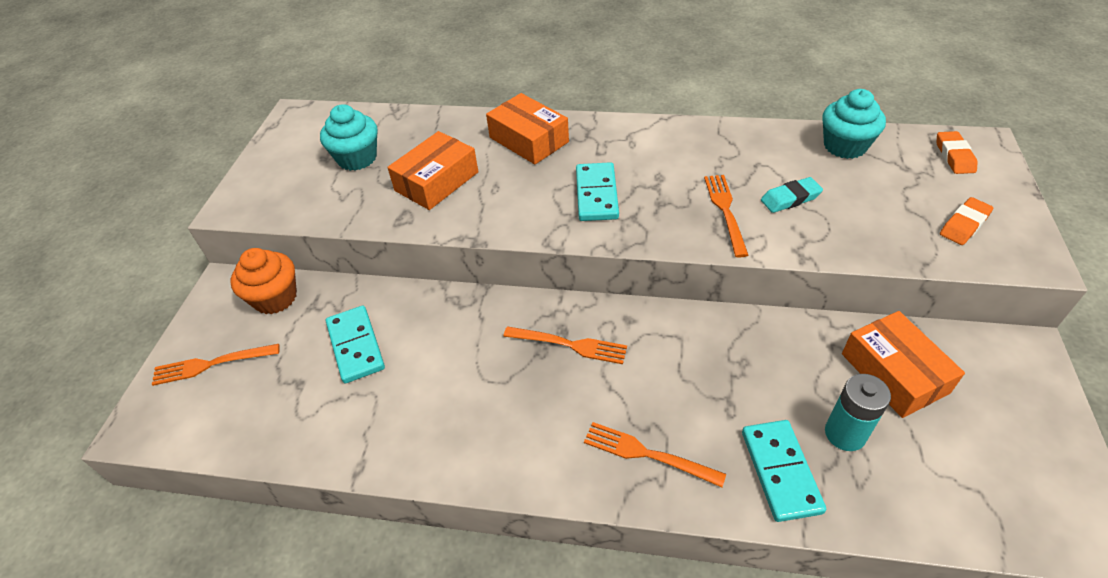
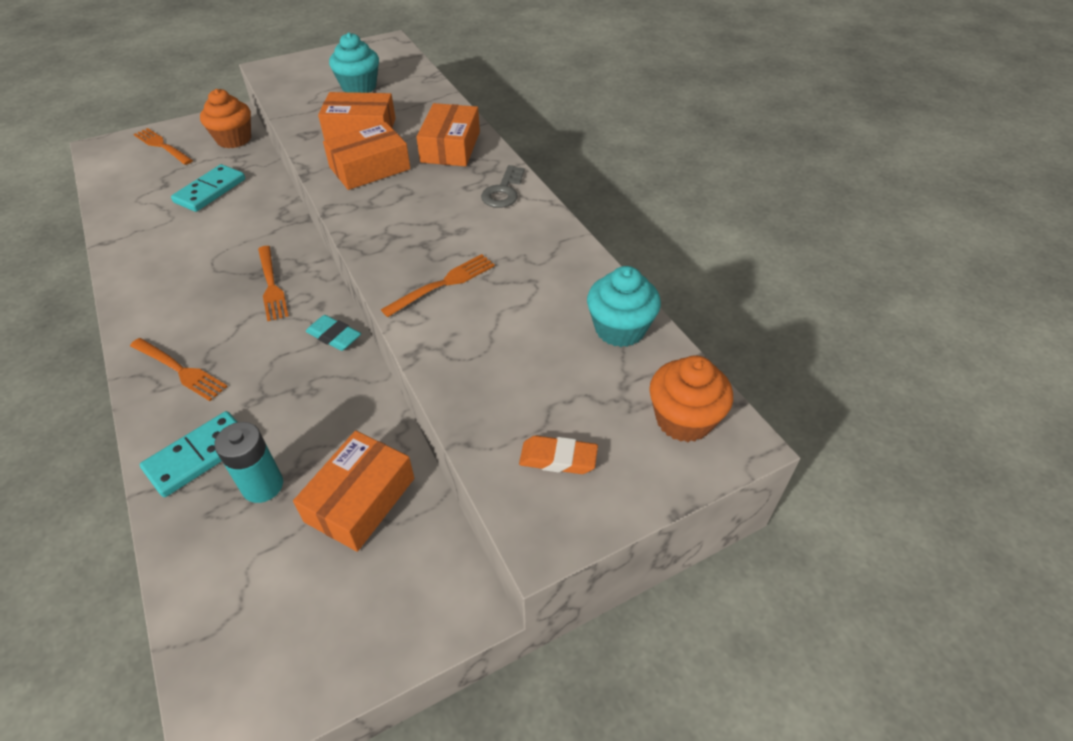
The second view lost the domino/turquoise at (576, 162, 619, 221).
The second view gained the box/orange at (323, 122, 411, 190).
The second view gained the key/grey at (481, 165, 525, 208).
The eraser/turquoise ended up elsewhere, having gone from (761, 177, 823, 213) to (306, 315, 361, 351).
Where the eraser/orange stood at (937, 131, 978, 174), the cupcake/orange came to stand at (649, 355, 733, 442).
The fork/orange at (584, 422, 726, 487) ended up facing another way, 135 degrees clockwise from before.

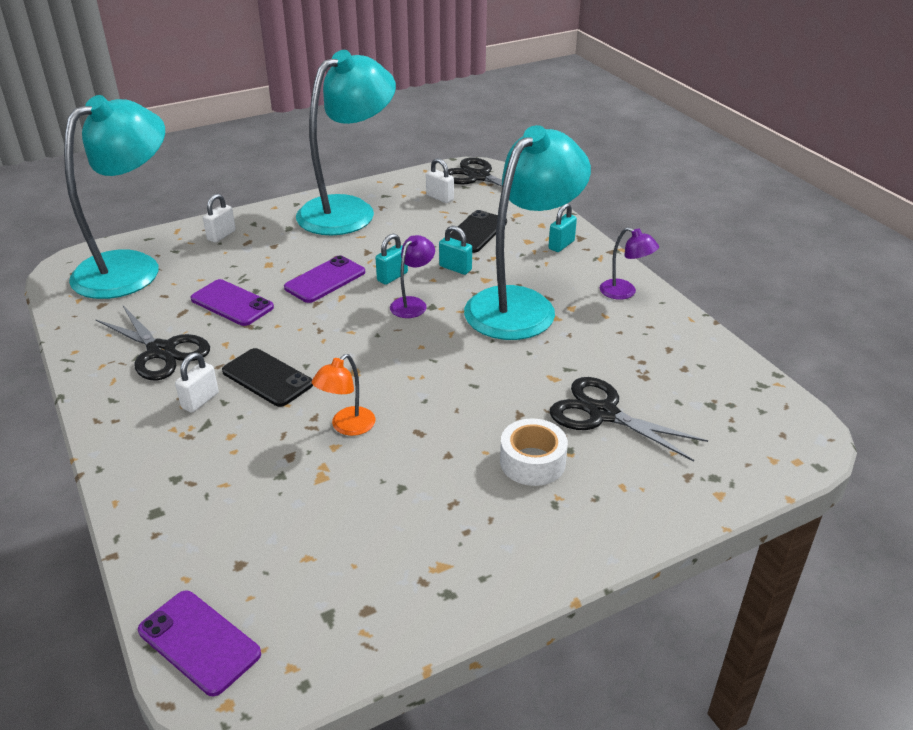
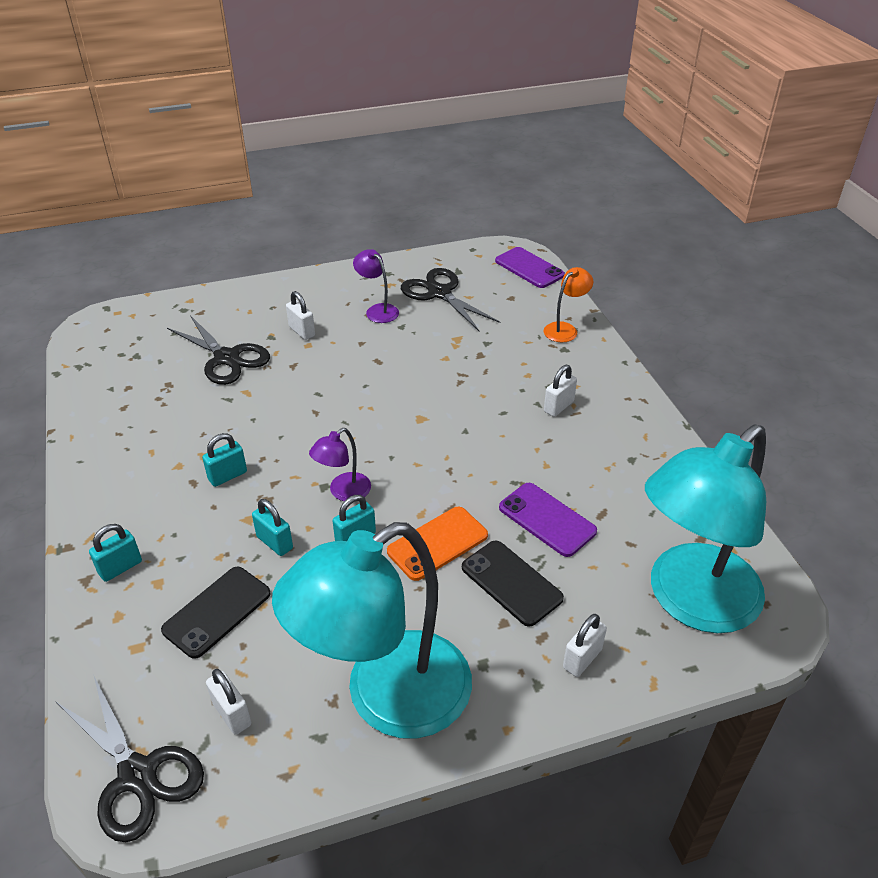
The scissors/black ended up elsewhere, having gone from (95, 306, 210, 380) to (401, 268, 500, 331).
The phone/black ended up elsewhere, having gone from (222, 348, 313, 407) to (462, 541, 564, 627).
The lamp/orange ended up elsewhere, having gone from (312, 354, 375, 436) to (544, 267, 593, 342).
The lamp/purple ended up elsewhere, having gone from (600, 227, 659, 300) to (353, 249, 399, 323).
Where the lamp/turquoise stood at (464, 125, 591, 340), the padlock/turquoise came to stand at (202, 433, 247, 487).
Where the tape/white stood at (500, 418, 568, 486), the padlock/white came to stand at (286, 291, 315, 340).
What was the phone/purple at (284, 255, 365, 303) turned into the phone/orange at (387, 507, 488, 581).

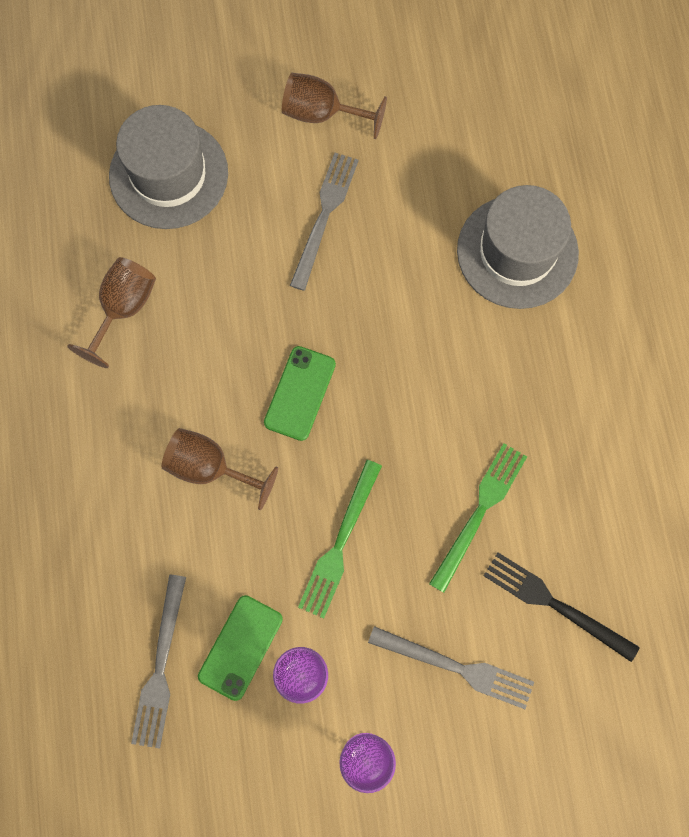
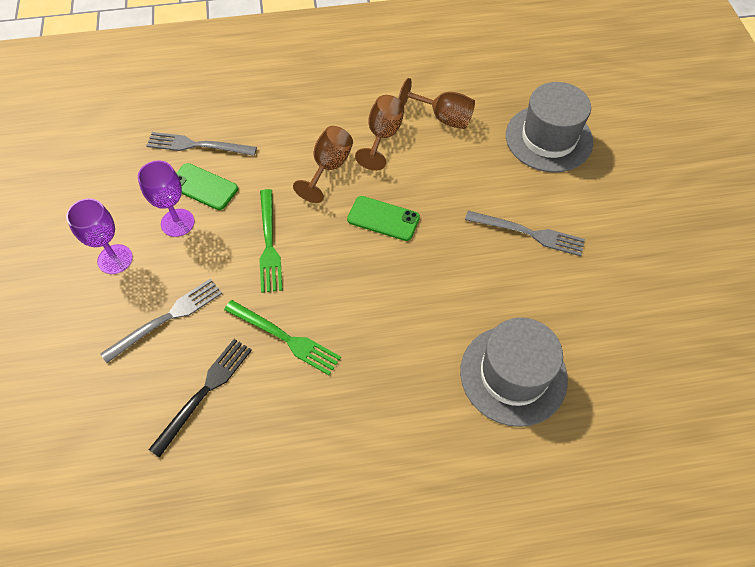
The goblet/brown ended up elsewhere, having gone from (282, 73, 387, 139) to (355, 95, 404, 171).
The fork/green at (298, 460, 382, 619) ended up facing another way, 120 degrees counterclockwise from before.
The fork/grey at (368, 626, 534, 709) ended up facing another way, 150 degrees counterclockwise from before.

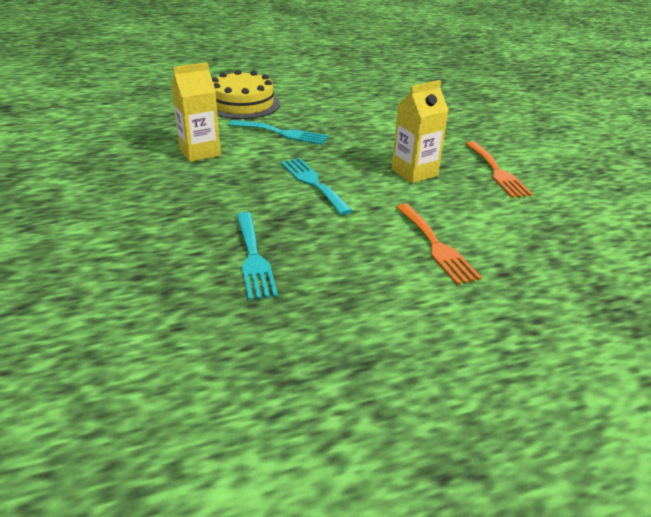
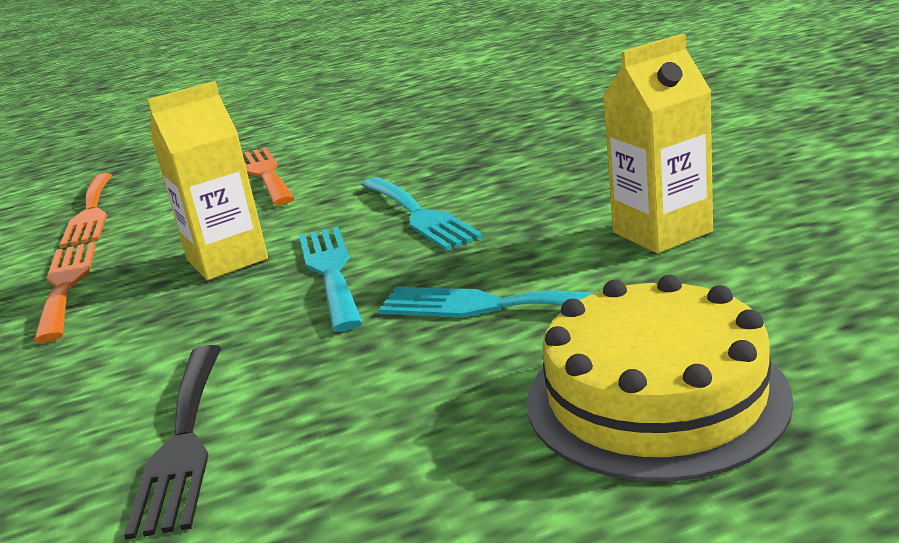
The second view gained the fork/orange at (60, 173, 112, 248).
The second view gained the fork/black at (124, 345, 221, 540).
The fork/turquoise ended up elsewhere, having gone from (236, 212, 278, 300) to (299, 226, 362, 331).

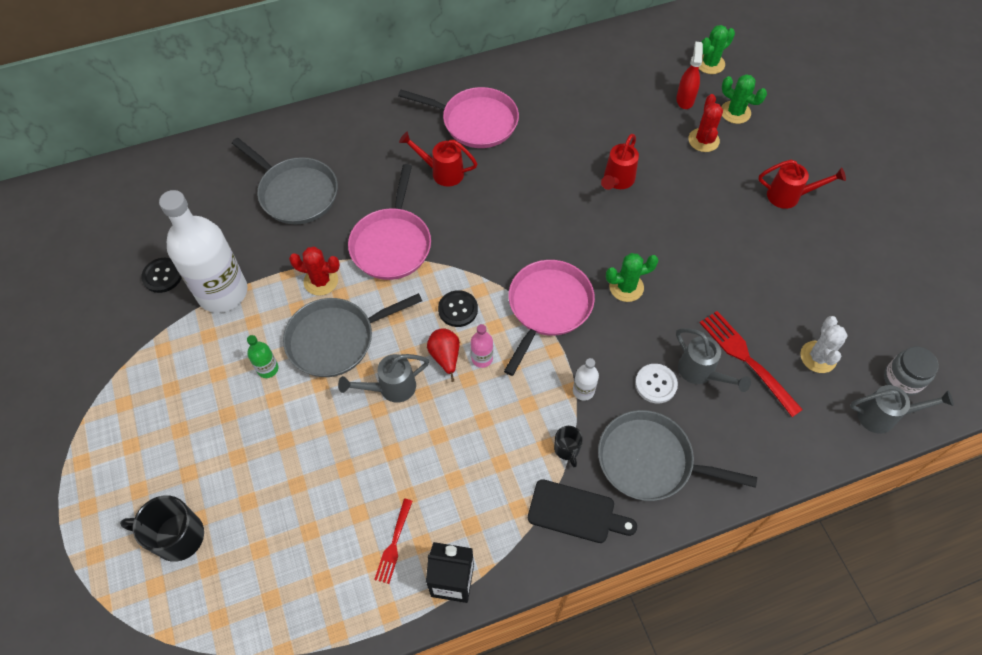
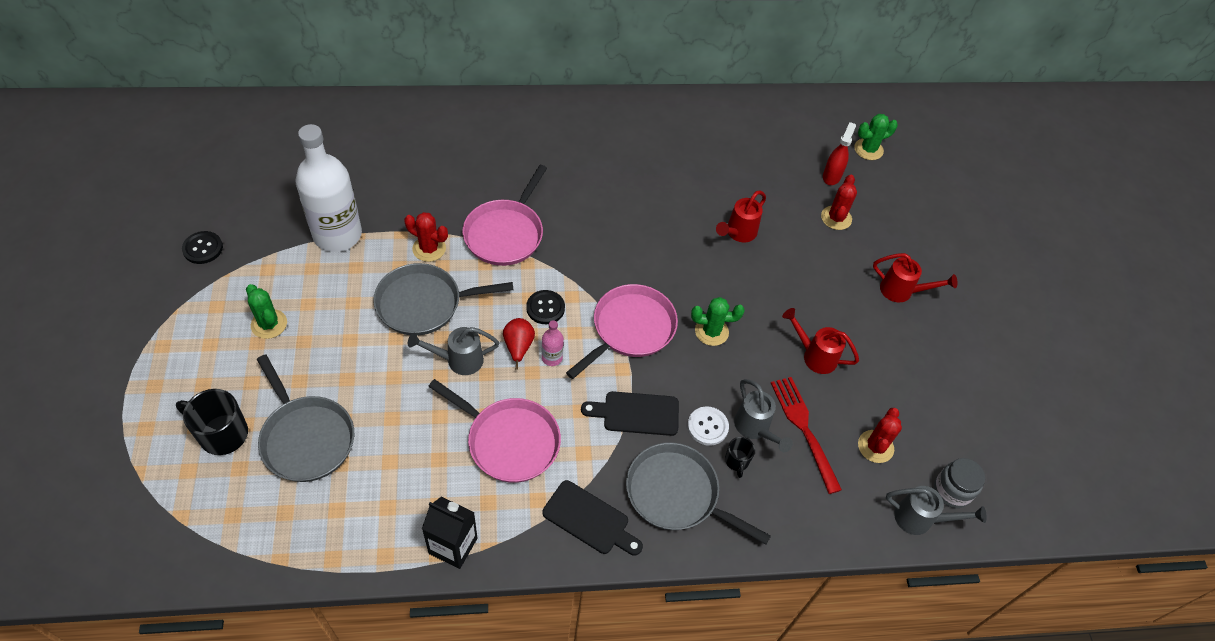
The second view lost the bottle/green at (247, 335, 278, 378).
The second view lost the fork/red at (374, 499, 413, 584).
The button/black ended up elsewhere, having gone from (141, 258, 182, 293) to (182, 231, 223, 264).
The pan/grey ended up elsewhere, having gone from (232, 138, 338, 224) to (257, 354, 354, 482).
The pan/pink ended up elsewhere, having gone from (398, 87, 519, 148) to (428, 379, 561, 483).
The watering can/red ended up elsewhere, having gone from (399, 132, 477, 187) to (782, 308, 859, 374).
The mug/black ended up elsewhere, having gone from (554, 426, 583, 467) to (725, 437, 755, 478).
The cactus/green ended up elsewhere, having gone from (721, 74, 767, 124) to (246, 284, 287, 339).
Where the bottle/white stood at (573, 358, 599, 401), the cutting board/black came to stand at (581, 391, 679, 436).
What was the cactus/white at (800, 316, 848, 373) turned into the cactus/red at (858, 408, 902, 463).

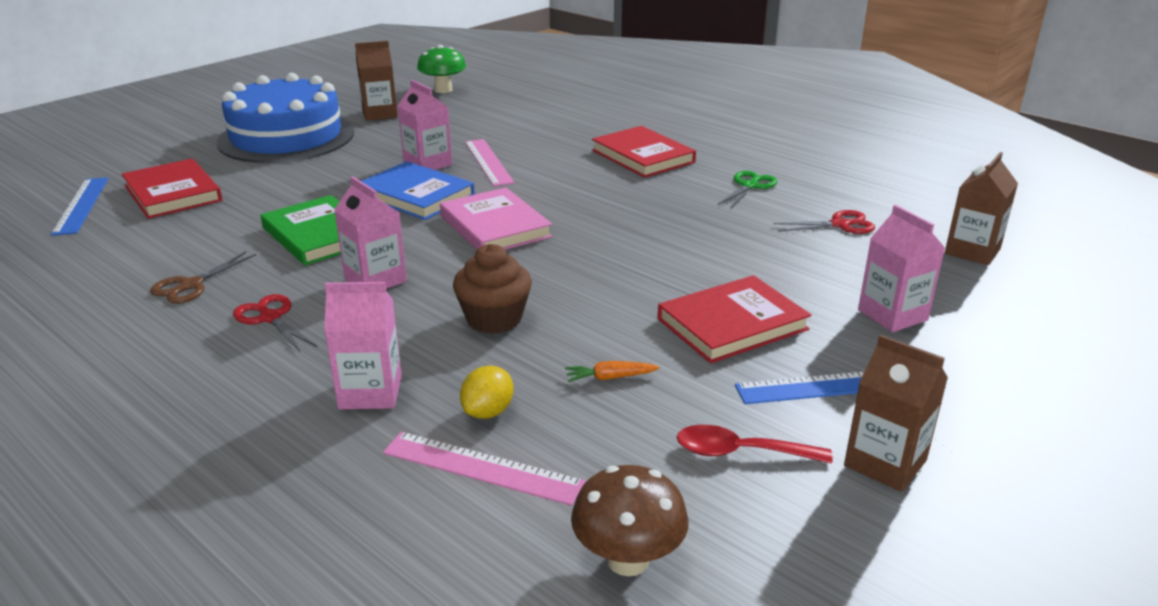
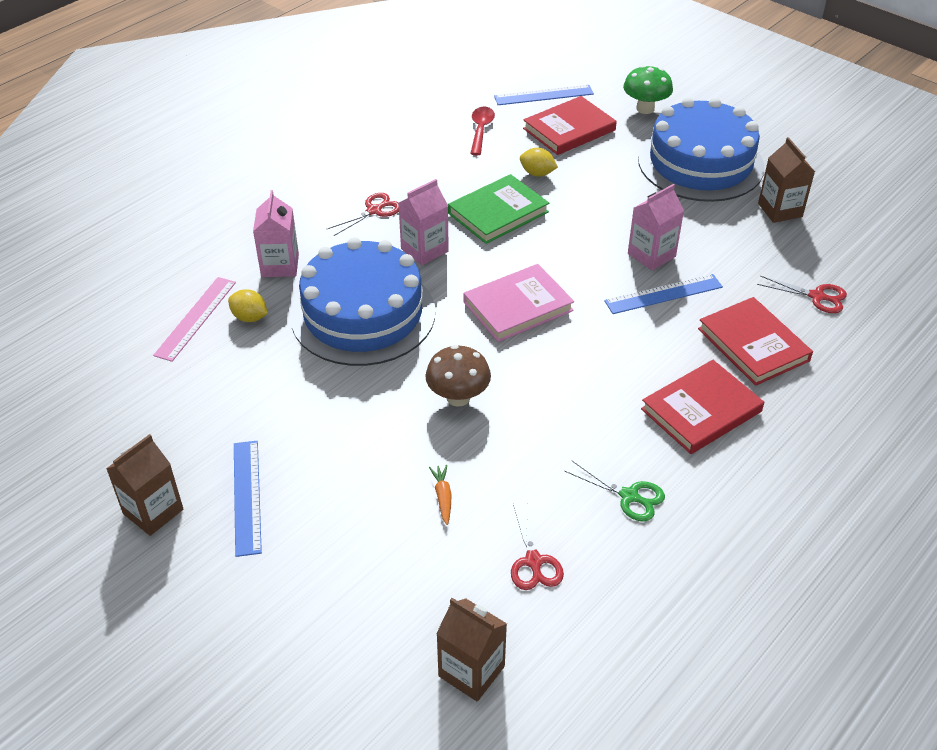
The second view lost the scissors/brown at (150, 252, 256, 304).
The second view lost the book/blue at (361, 161, 475, 220).
The second view lost the carton/pink at (858, 205, 945, 332).
The second view gained the lemon/yellow at (520, 148, 558, 177).
The second view gained the scissors/red at (757, 275, 847, 313).
The mushroom/green ended up elsewhere, having gone from (417, 45, 466, 93) to (623, 65, 673, 114).
The carrot/orange ended up elsewhere, having gone from (565, 361, 660, 382) to (429, 465, 452, 525).
The mushroom/brown ended up elsewhere, having gone from (571, 465, 689, 576) to (425, 345, 491, 407).
The book/red ended up elsewhere, having gone from (658, 275, 811, 363) to (698, 297, 813, 386).
The spoon/red ended up elsewhere, having gone from (677, 425, 833, 463) to (470, 107, 495, 155).
Where the cupcake/brown stood at (453, 244, 532, 334), the cake/blue came to stand at (290, 237, 435, 366).
What was the ruler/pink at (465, 139, 515, 186) turned into the ruler/blue at (604, 274, 723, 314).

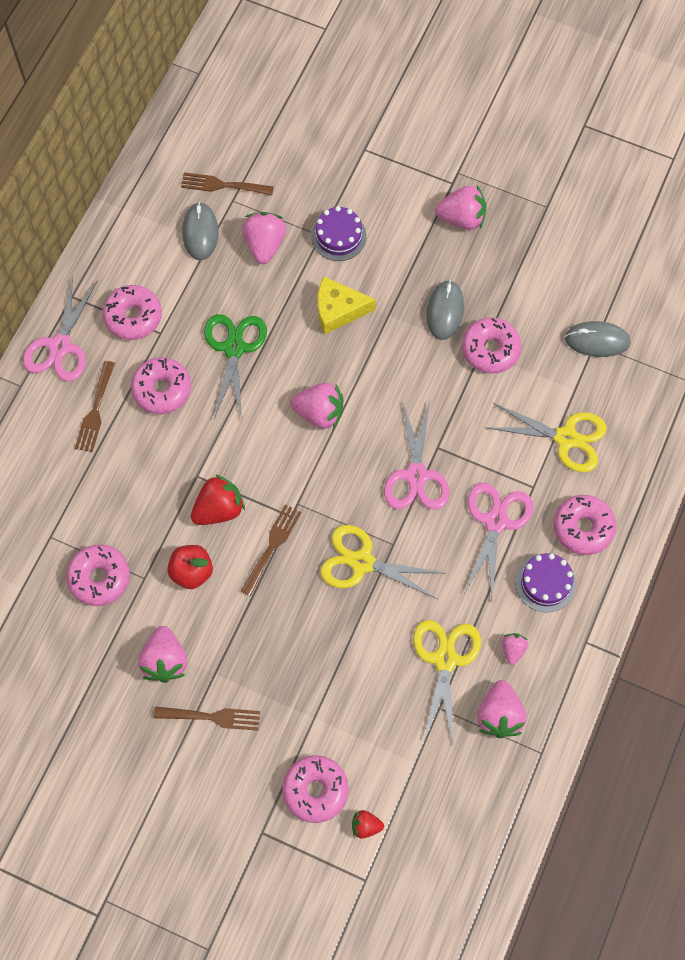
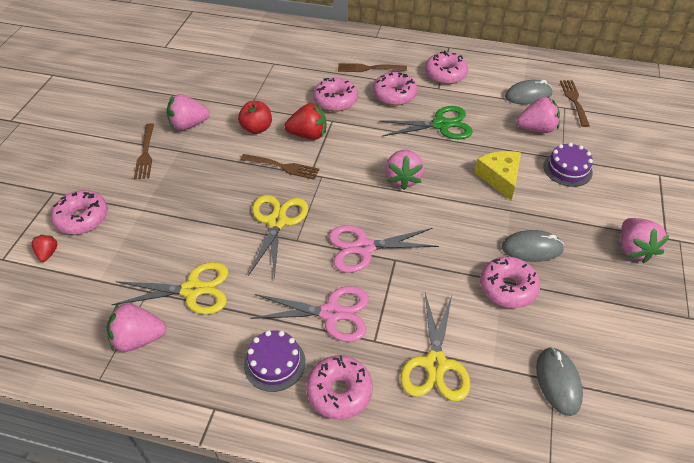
The second view lost the scissors/pink at (23, 275, 97, 382).
The second view lost the strawberry/pink at (502, 633, 528, 665).
The donut/pink ended up elsewhere, having gone from (66, 544, 130, 606) to (313, 77, 358, 112).
The strawberry/red at (191, 474, 245, 525) ended up facing another way, 45 degrees counterclockwise from before.

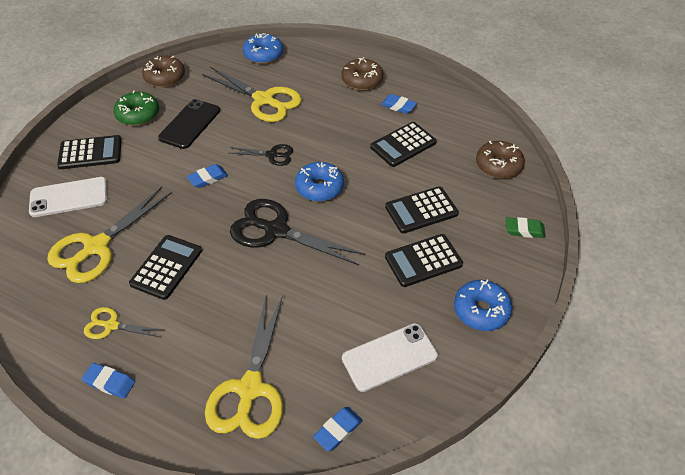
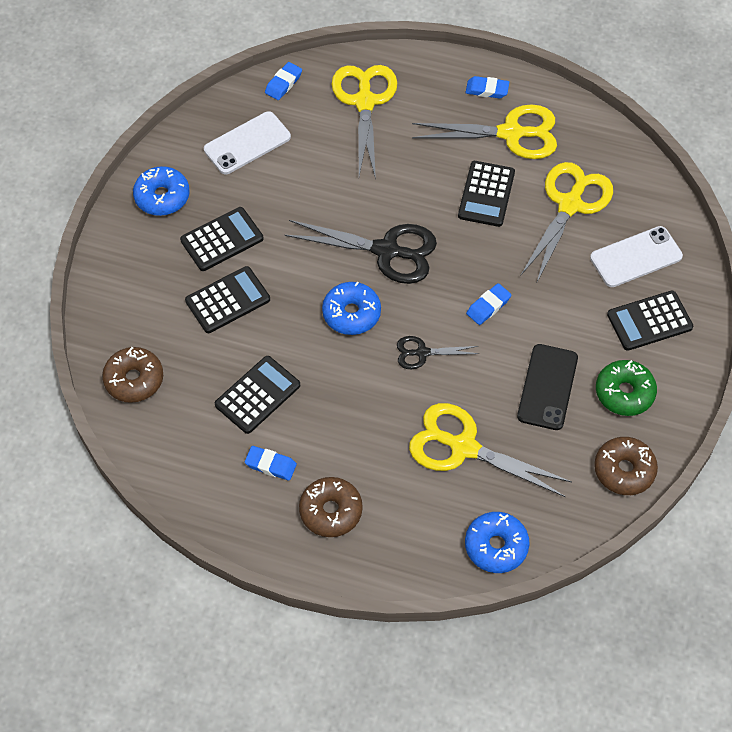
The second view lost the eraser/green at (505, 217, 546, 238).
The size of the scissors/yellow at (84, 307, 163, 339) changed by a factor of 1.92.

